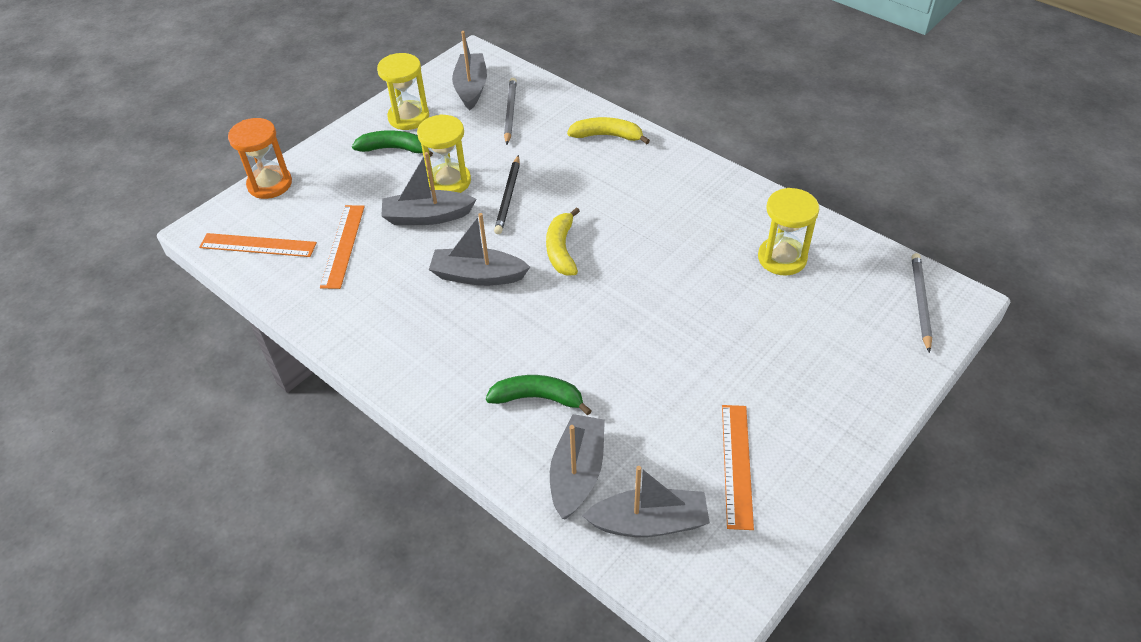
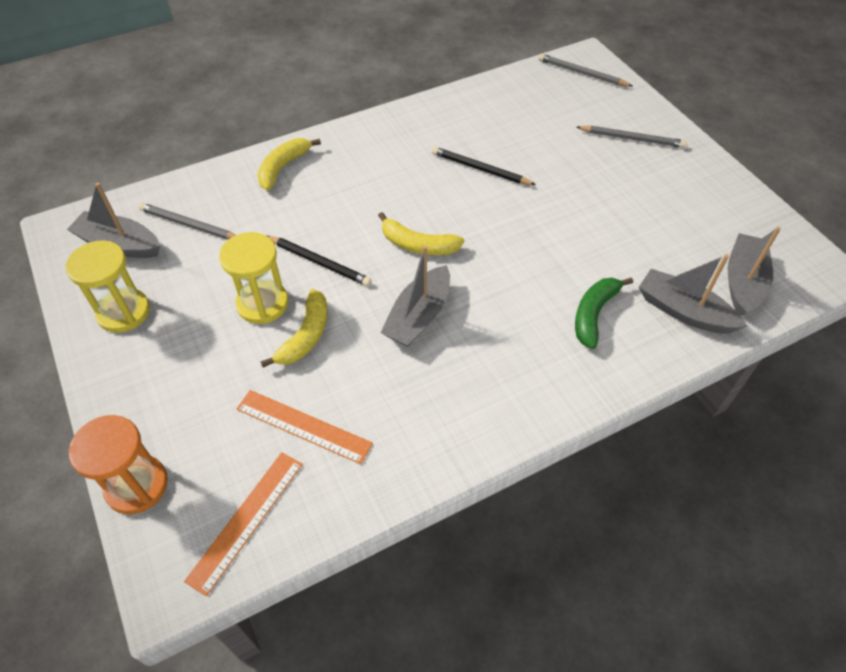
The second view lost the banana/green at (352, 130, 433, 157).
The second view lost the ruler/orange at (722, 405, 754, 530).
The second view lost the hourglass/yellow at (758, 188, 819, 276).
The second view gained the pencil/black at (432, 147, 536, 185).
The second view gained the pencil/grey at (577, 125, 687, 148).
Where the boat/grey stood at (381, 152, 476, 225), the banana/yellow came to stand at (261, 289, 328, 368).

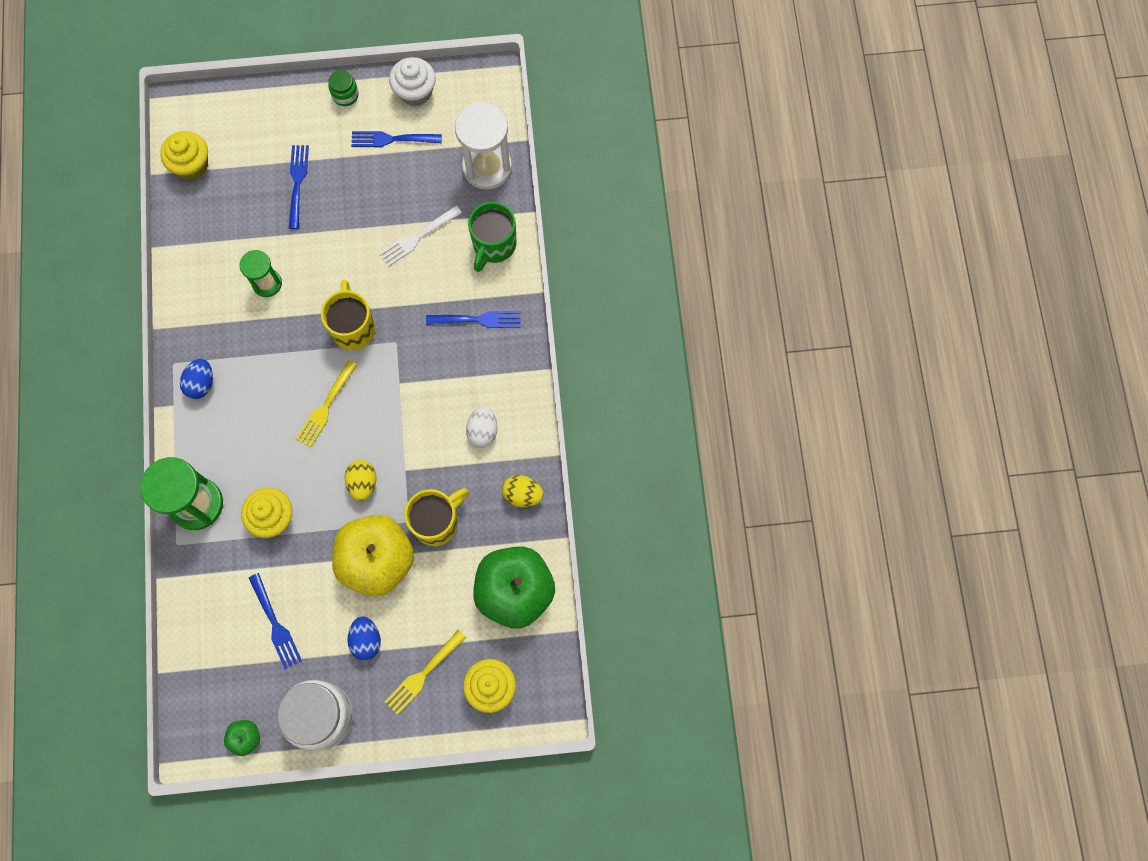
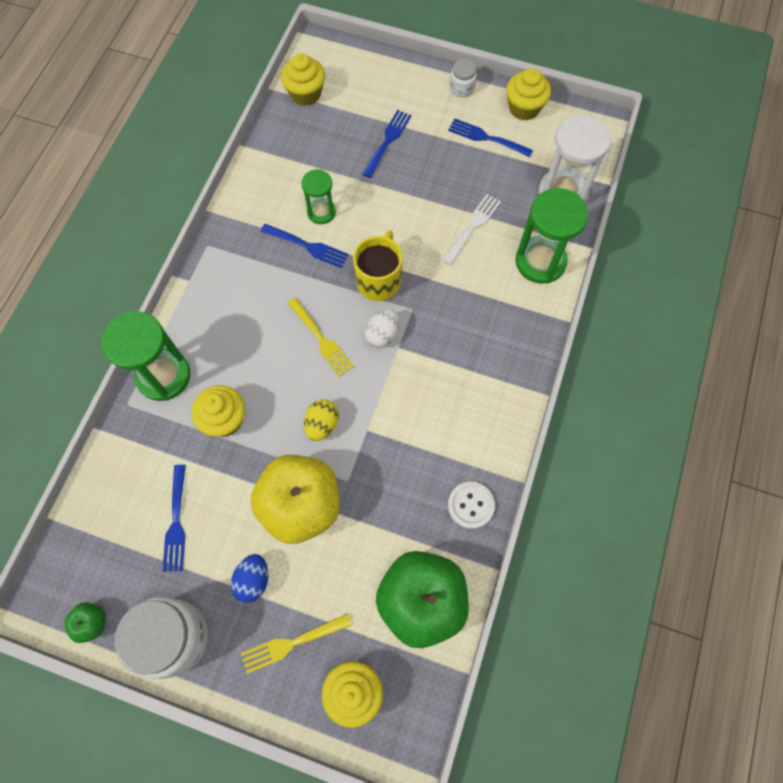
The second view lost the egg/blue at (180, 359, 213, 399).
The second view lost the mug/yellow at (404, 488, 469, 546).
The fork/blue ended up elsewhere, having gone from (426, 311, 520, 328) to (260, 224, 349, 268).
The egg/white ended up elsewhere, having gone from (466, 406, 497, 447) to (365, 309, 399, 348).
Where the mug/green stood at (468, 202, 517, 272), the hourglass/green came to stand at (515, 188, 588, 284).
Where the egg/yellow stood at (502, 475, 544, 507), the button/white came to stand at (448, 482, 495, 529).
What was the jar/green at (328, 70, 359, 106) turned into the jar/white at (450, 59, 477, 97).
What was the cupcake/white at (389, 57, 436, 106) turned into the cupcake/yellow at (506, 68, 551, 121).
The fork/yellow at (296, 360, 357, 447) ended up facing another way, 90 degrees counterclockwise from before.
The fork/white at (379, 206, 462, 267) ended up facing another way, 135 degrees clockwise from before.

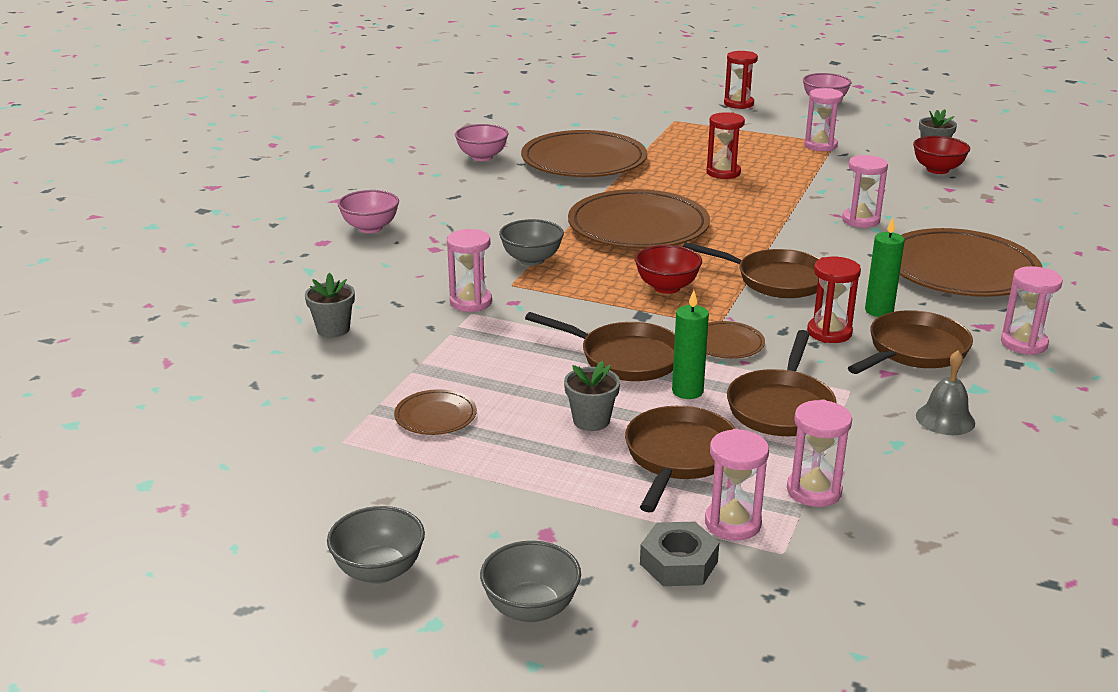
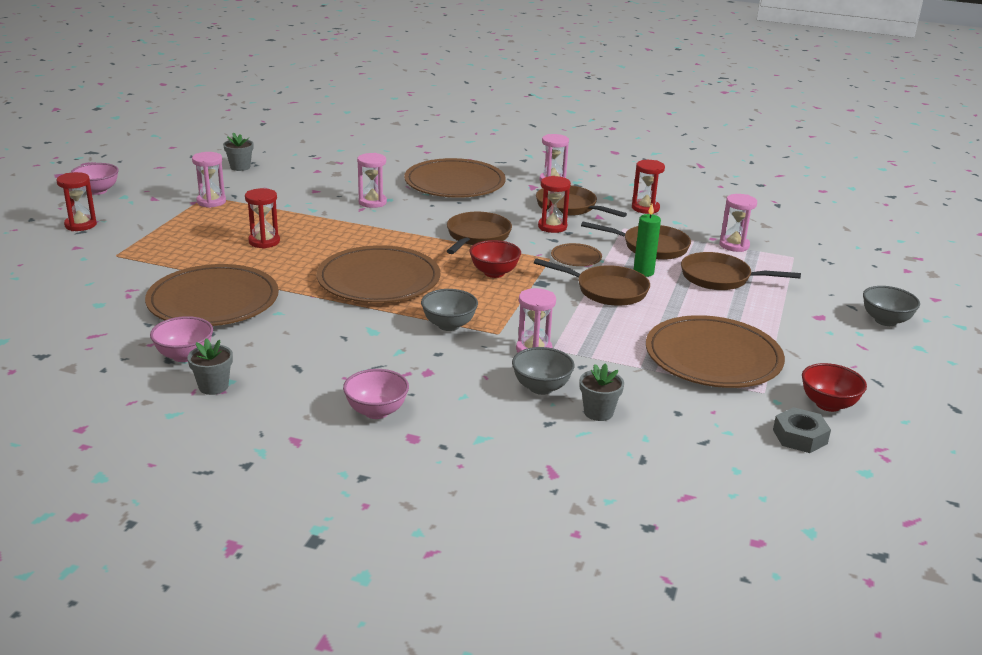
The second view lost the hourglass/pink at (705, 429, 769, 541).
The second view lost the candle/green at (865, 217, 905, 317).
The bowl/grey ended up elsewhere, having gone from (327, 506, 425, 584) to (512, 347, 575, 395).
The flower pot/grey ended up elsewhere, having gone from (564, 361, 620, 431) to (187, 338, 233, 395).
The nut/grey ended up elsewhere, having gone from (640, 522, 719, 586) to (773, 407, 831, 453).
The bowl/red ended up elsewhere, having gone from (913, 136, 970, 174) to (802, 363, 867, 412).
Where the bell/grey stood at (916, 351, 975, 435), the hourglass/red came to stand at (632, 160, 665, 214).
The pan/brown at (525, 312, 675, 381) ended up facing another way, 90 degrees clockwise from before.
The size of the plate/brown at (394, 389, 477, 435) changed by a factor of 2.27.

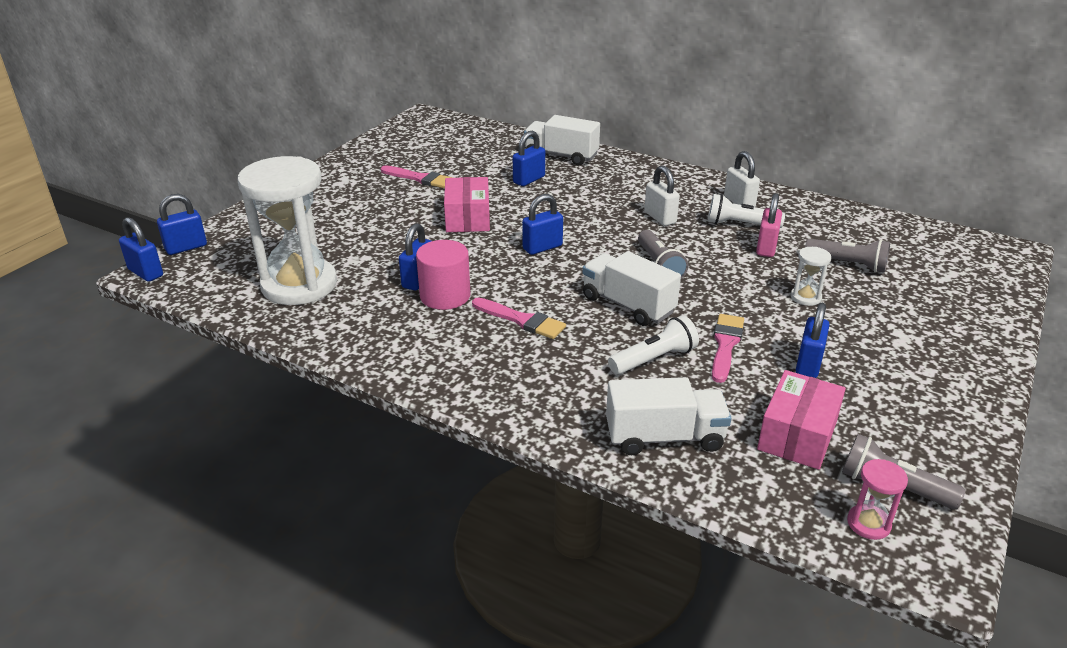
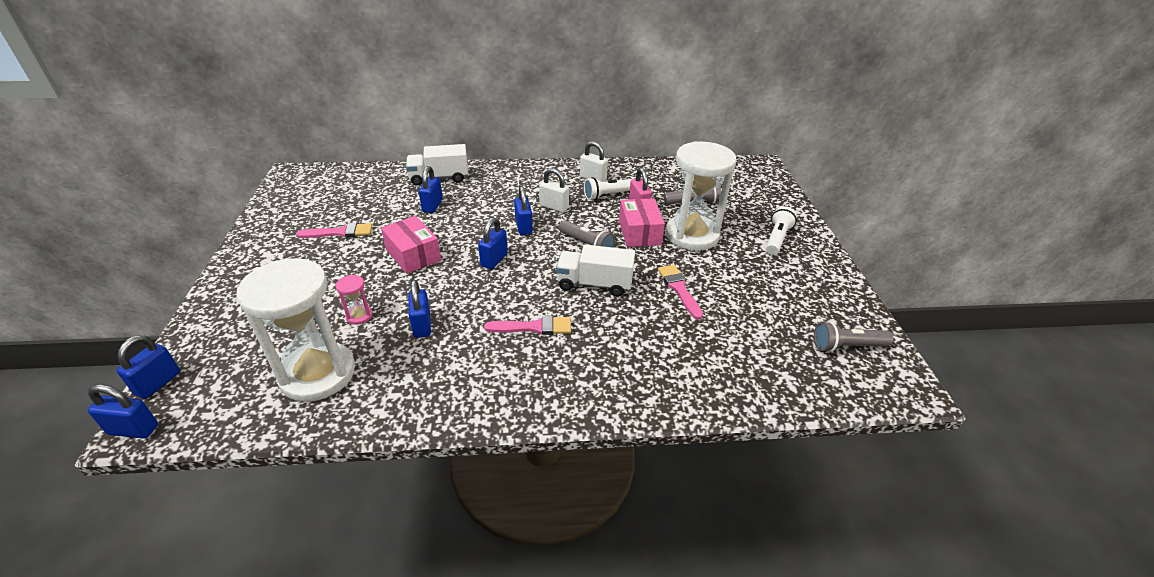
The second view lost the cylinder/pink at (416, 240, 470, 310).
The second view lost the truck/white at (606, 377, 731, 455).
The flashlight/white ended up elsewhere, having gone from (608, 315, 699, 375) to (766, 206, 797, 255).
The box/pink ended up elsewhere, having gone from (757, 370, 846, 470) to (619, 198, 665, 247).
The padlock/blue ended up elsewhere, having gone from (796, 302, 829, 378) to (514, 186, 533, 235).
The hourglass/pink ended up elsewhere, having gone from (847, 459, 908, 540) to (336, 275, 373, 325).
The size of the hourglass/white at (790, 247, 831, 306) changed by a factor of 2.50.

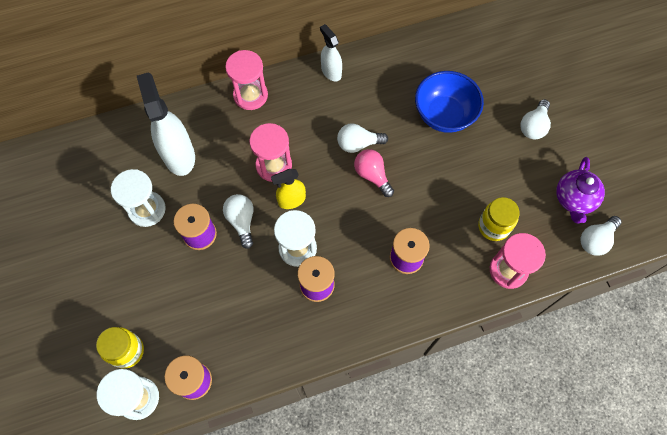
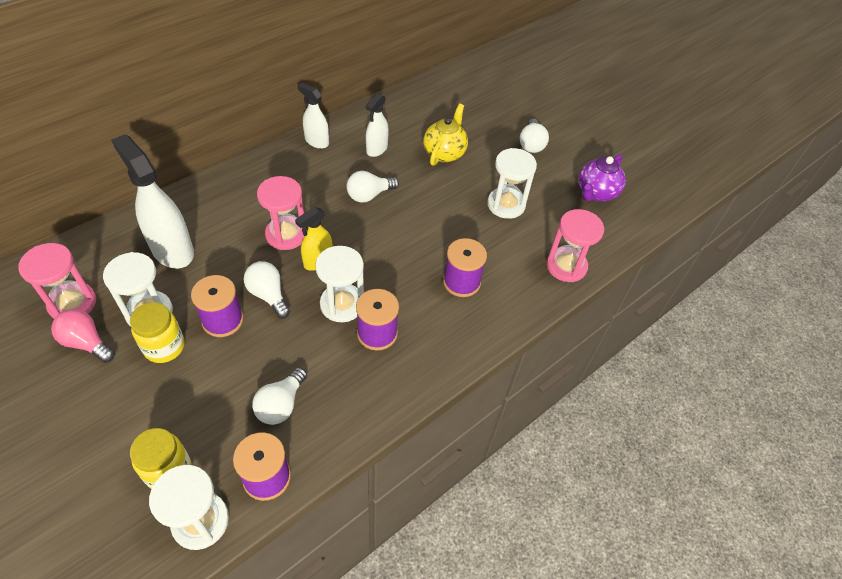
The second view gained the spray bottle/white at (366, 93, 389, 157).
The second view gained the hourglass/white at (487, 148, 537, 219).
The hourglass/pink ended up elsewhere, having gone from (225, 50, 268, 110) to (18, 243, 96, 319).
The light bulb/pink ended up elsewhere, having gone from (354, 149, 394, 197) to (51, 309, 115, 363).
The jar/yellow ended up elsewhere, having gone from (478, 197, 520, 241) to (130, 302, 185, 363).
The light bulb/white ended up elsewhere, having gone from (580, 216, 621, 256) to (252, 367, 307, 425).
Where the bowl/blue stood at (415, 71, 484, 133), the teapot/yellow came to stand at (423, 103, 468, 166).
The teapot/purple at (556, 157, 605, 224) ended up facing another way, 45 degrees clockwise from before.

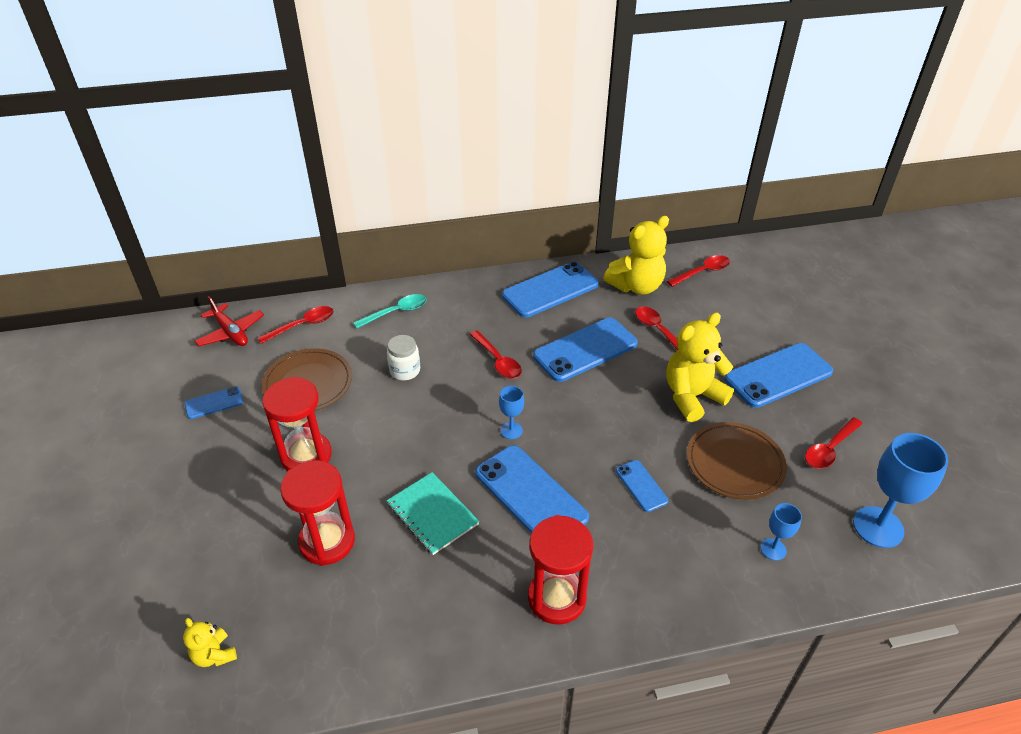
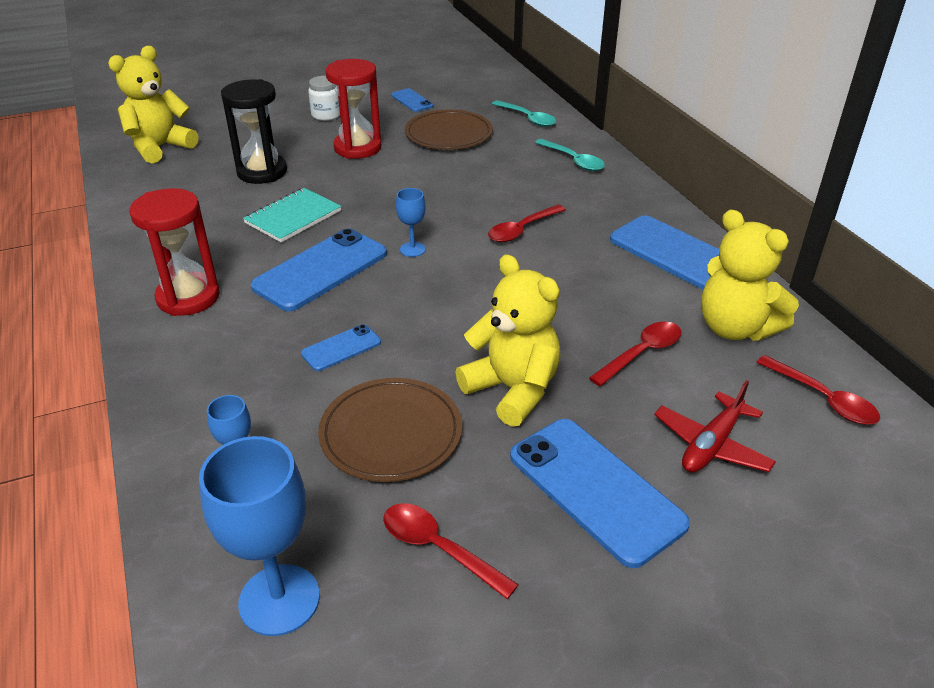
The second view lost the phone/blue at (533, 318, 638, 382).
The plane/red ended up elsewhere, having gone from (194, 296, 264, 346) to (654, 380, 776, 472).
The jar/white ended up elsewhere, having gone from (387, 335, 420, 380) to (308, 76, 340, 121).
What was the spoon/red at (258, 306, 334, 344) turned into the spoon/turquoise at (492, 100, 556, 127).
What was the hourglass/red at (280, 460, 355, 566) turned into the hourglass/black at (221, 79, 287, 184).
The size of the teddy bear/yellow at (183, 618, 237, 667) changed by a factor of 2.01.

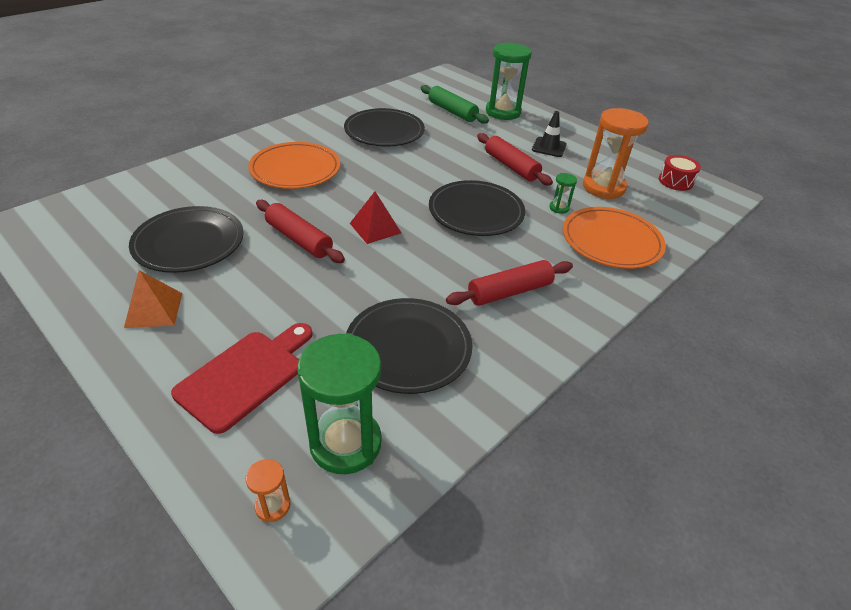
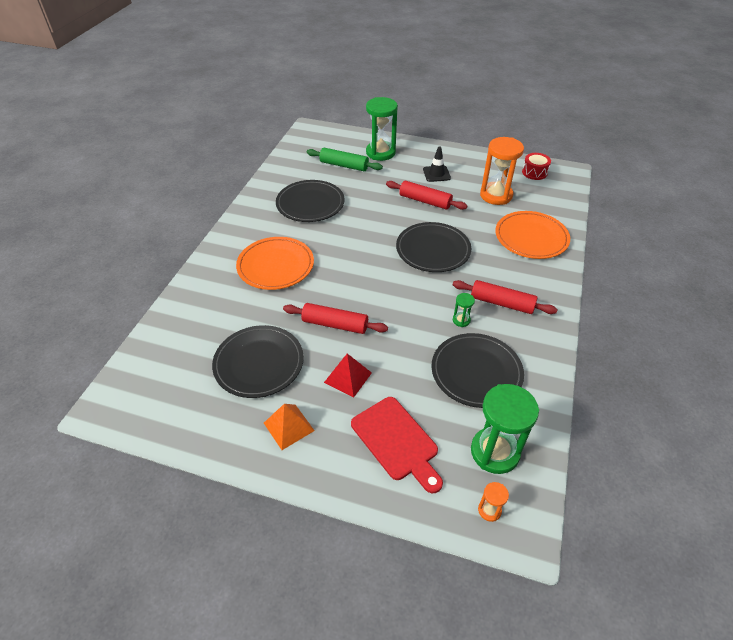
The pyramid/red ended up elsewhere, having gone from (350, 192, 401, 244) to (324, 354, 372, 398).
The hourglass/green ended up elsewhere, having gone from (549, 173, 577, 214) to (453, 293, 475, 327).
The cutting board/red at (171, 323, 312, 434) ended up facing another way, 135 degrees clockwise from before.
The rolling pin/red at (446, 260, 573, 306) ended up facing another way, 75 degrees clockwise from before.

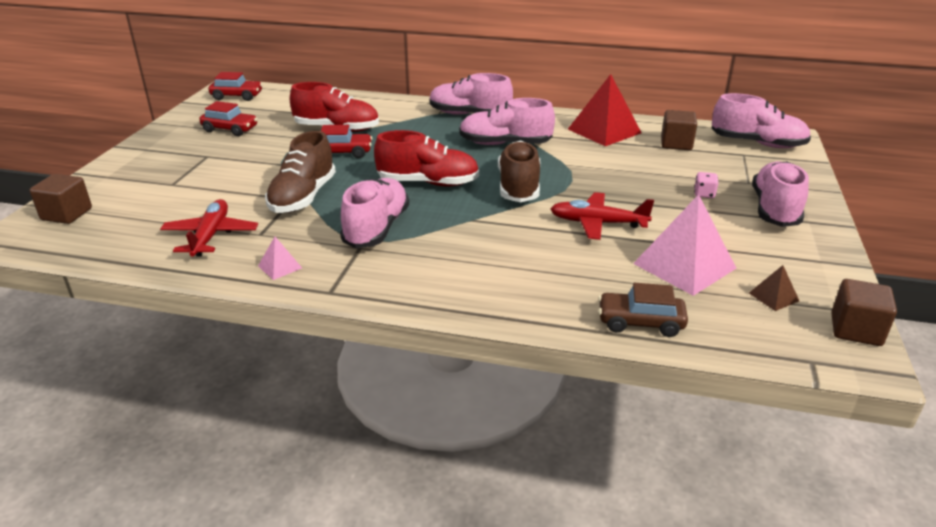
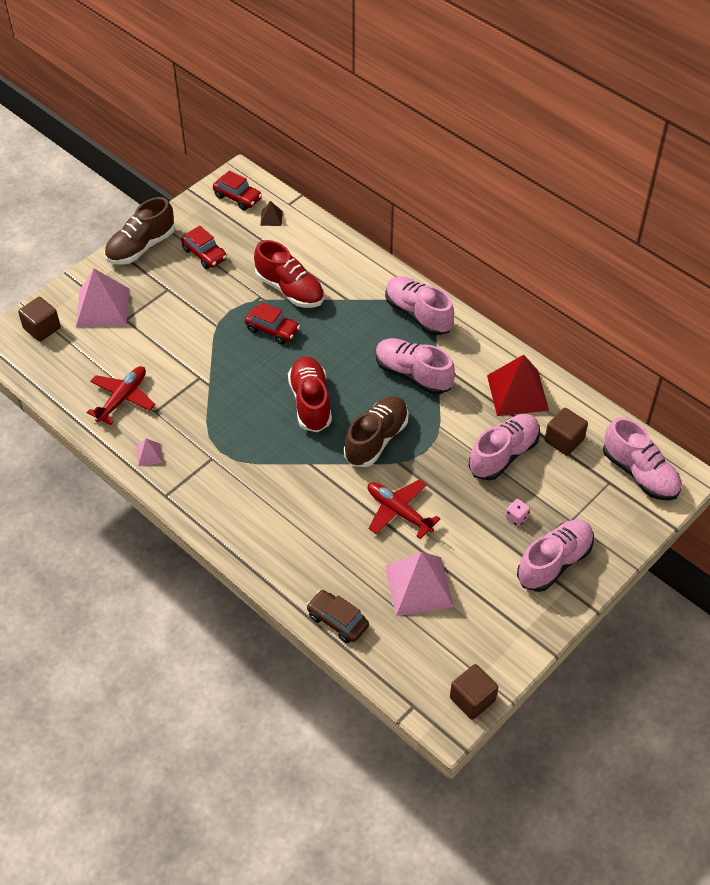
The second view gained the pyramid/pink at (76, 269, 129, 327).
The shoe/brown ended up elsewhere, having gone from (265, 131, 336, 213) to (104, 197, 175, 265).
The shoe/pink ended up elsewhere, having gone from (340, 178, 409, 248) to (468, 414, 540, 480).
The pyramid/brown ended up elsewhere, having gone from (749, 265, 799, 311) to (260, 201, 283, 226).
The shoe/red at (374, 130, 479, 186) ended up facing another way, 135 degrees counterclockwise from before.

